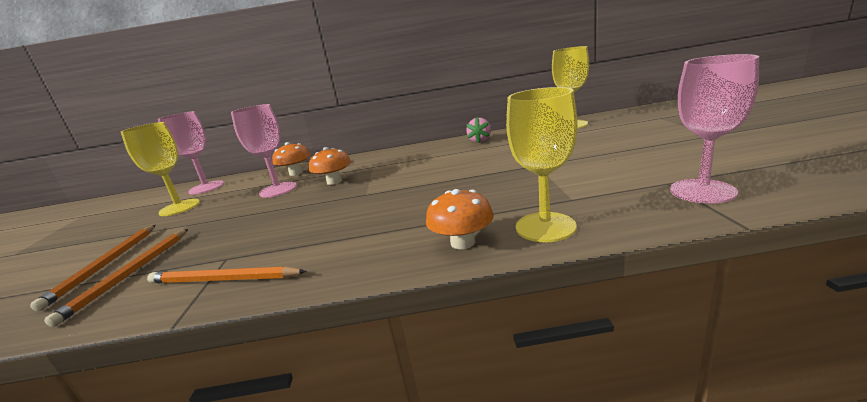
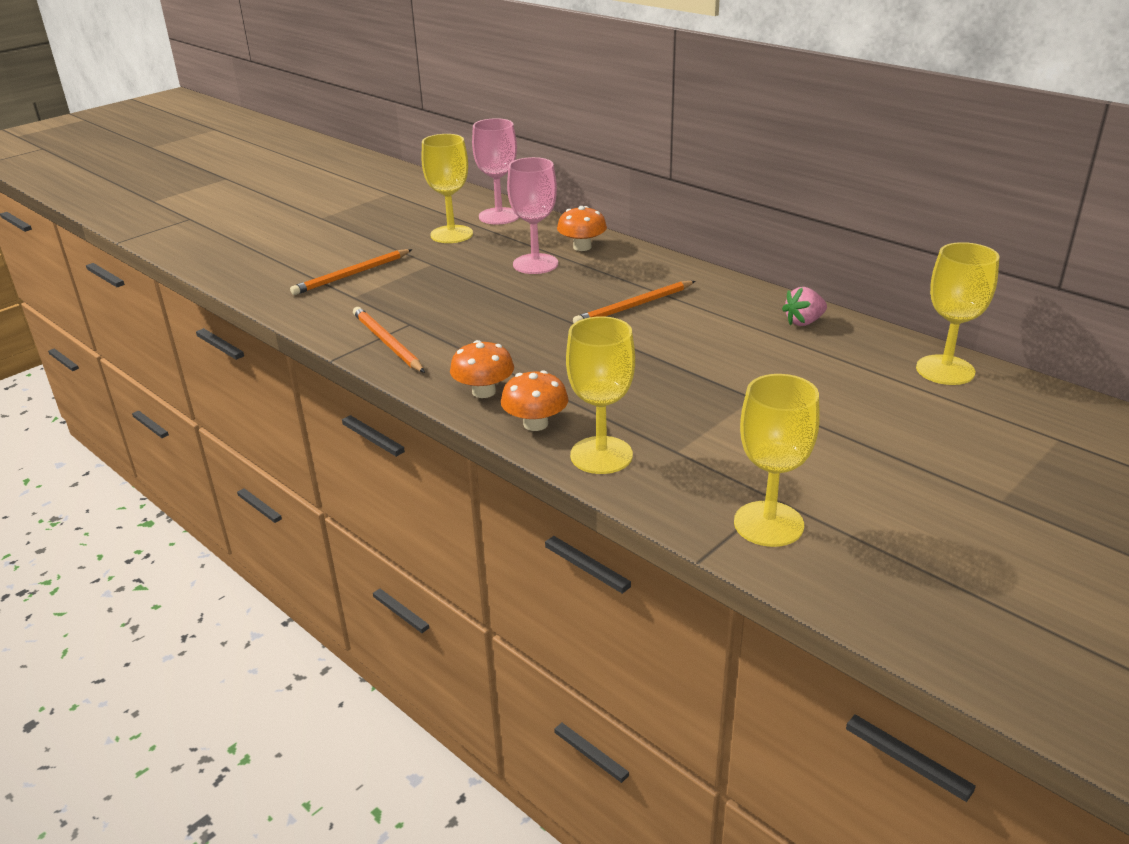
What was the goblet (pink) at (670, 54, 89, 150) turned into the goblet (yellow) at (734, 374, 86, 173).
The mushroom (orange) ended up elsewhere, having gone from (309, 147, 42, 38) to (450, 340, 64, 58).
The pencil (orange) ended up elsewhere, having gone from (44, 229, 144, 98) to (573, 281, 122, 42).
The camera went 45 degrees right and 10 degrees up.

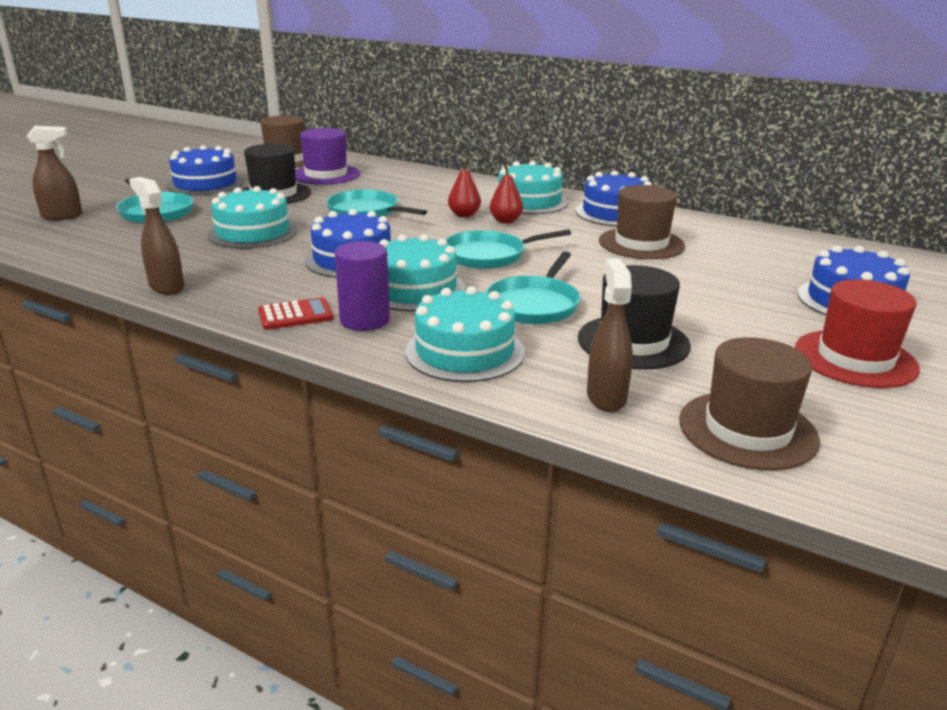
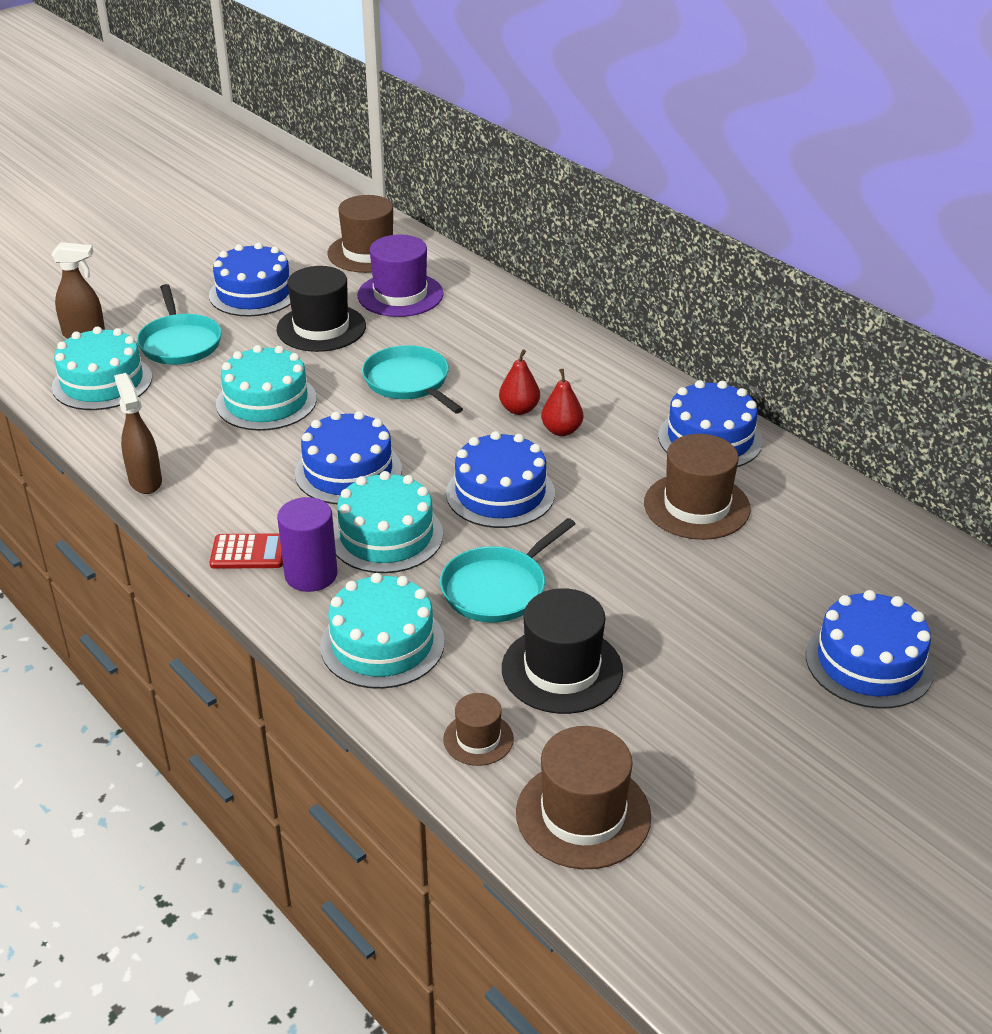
The cake (turquoise) ended up elsewhere, having gone from (491, 161, 77, 53) to (52, 326, 100, 84).
Where the pan (turquoise) stood at (445, 229, 126, 40), the cake (blue) came to stand at (446, 431, 109, 97).
Where the spray bottle (brown) stood at (587, 258, 46, 154), the hat (brown) came to stand at (443, 693, 71, 73).
The second view lost the hat (red) at (795, 279, 125, 109).
The camera went 20 degrees right and 10 degrees up.

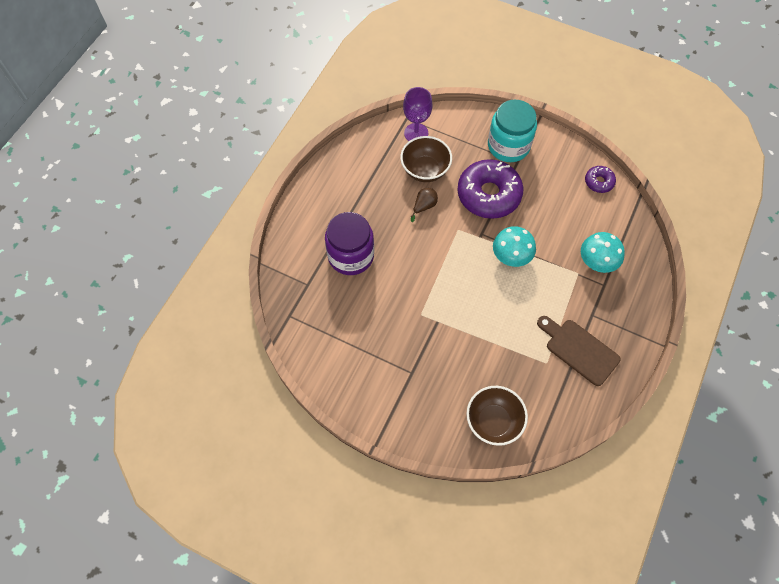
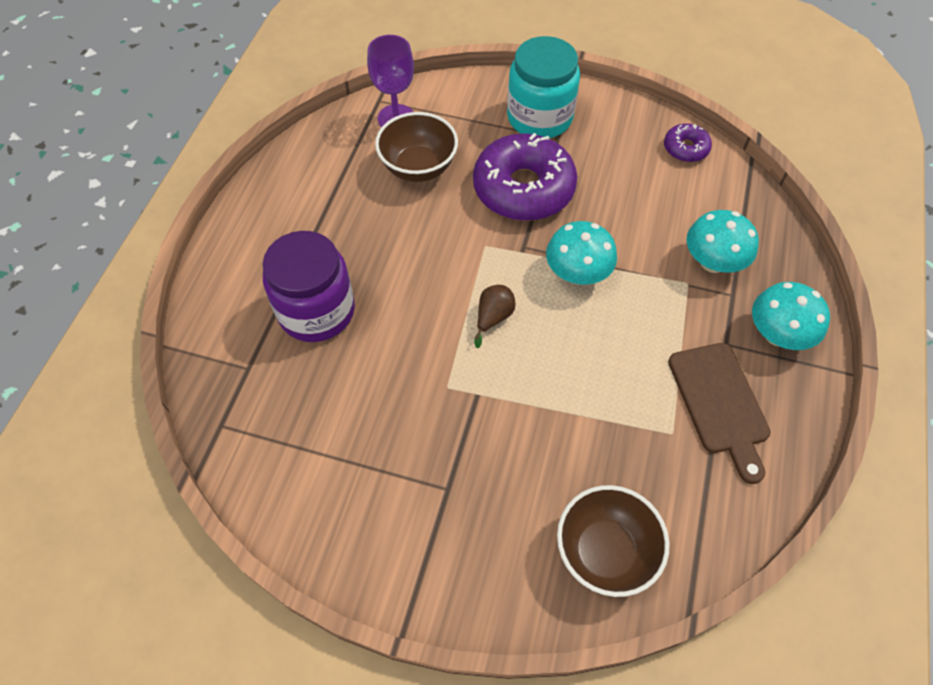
The pear (brown) ended up elsewhere, having gone from (411, 188, 27, 34) to (474, 285, 41, 63).
The cutting board (brown) at (537, 316, 84, 70) ended up facing another way, 135 degrees counterclockwise from before.
The second view gained the mushroom (turquoise) at (752, 282, 78, 68).
The camera went 10 degrees left and 5 degrees down.

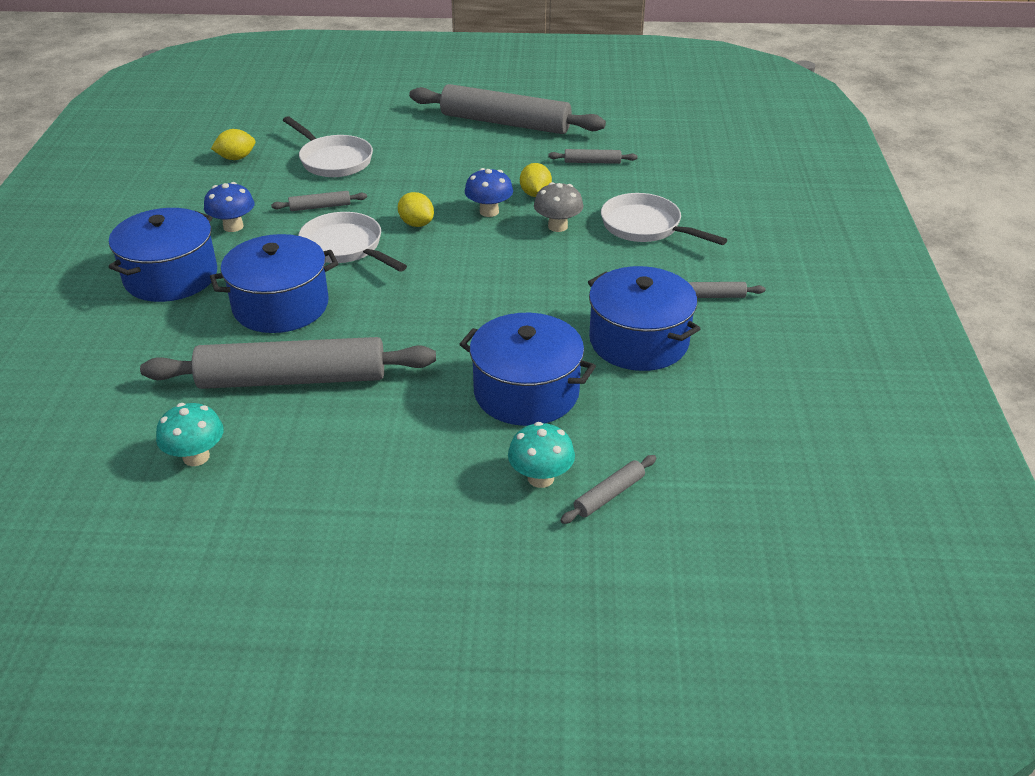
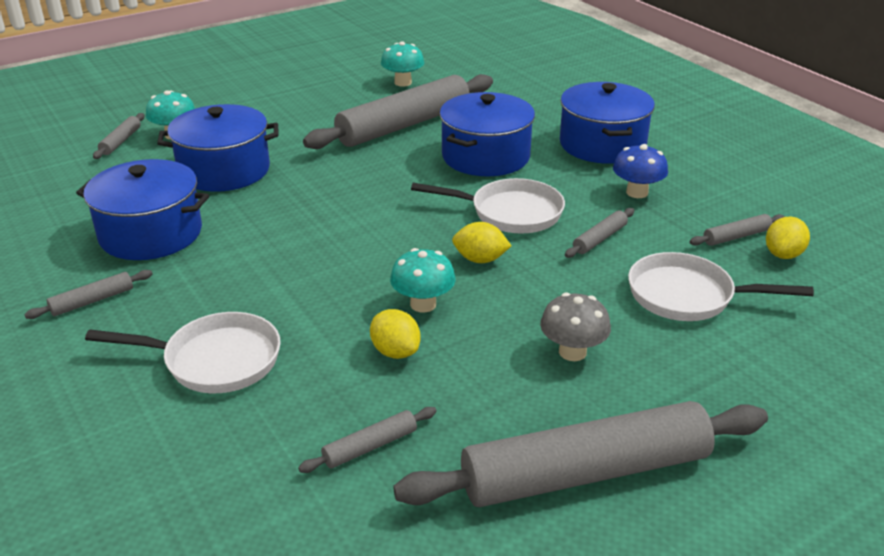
What was the mushroom (blue) at (465, 168, 48, 49) turned into the mushroom (turquoise) at (390, 248, 66, 65).
The mushroom (grey) ended up elsewhere, having gone from (534, 182, 49, 50) to (540, 292, 71, 69).
The second view gained the rolling pin (grey) at (689, 214, 96, 32).
The camera went 145 degrees right and 5 degrees down.

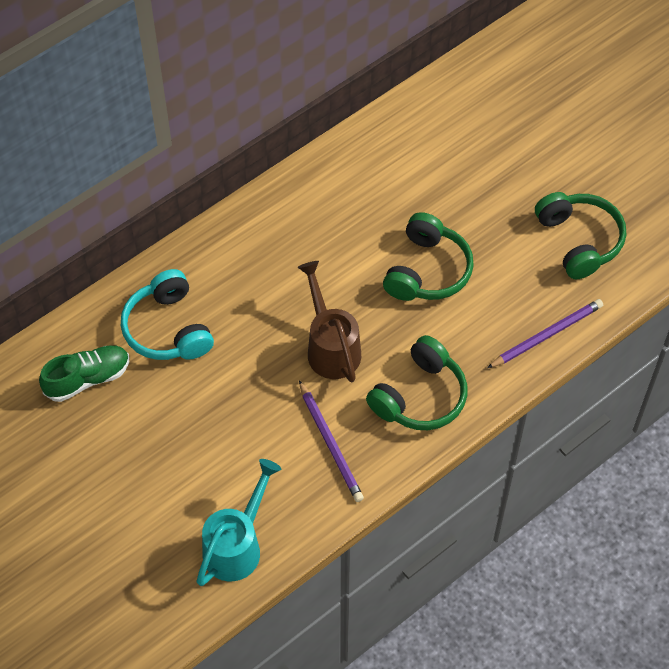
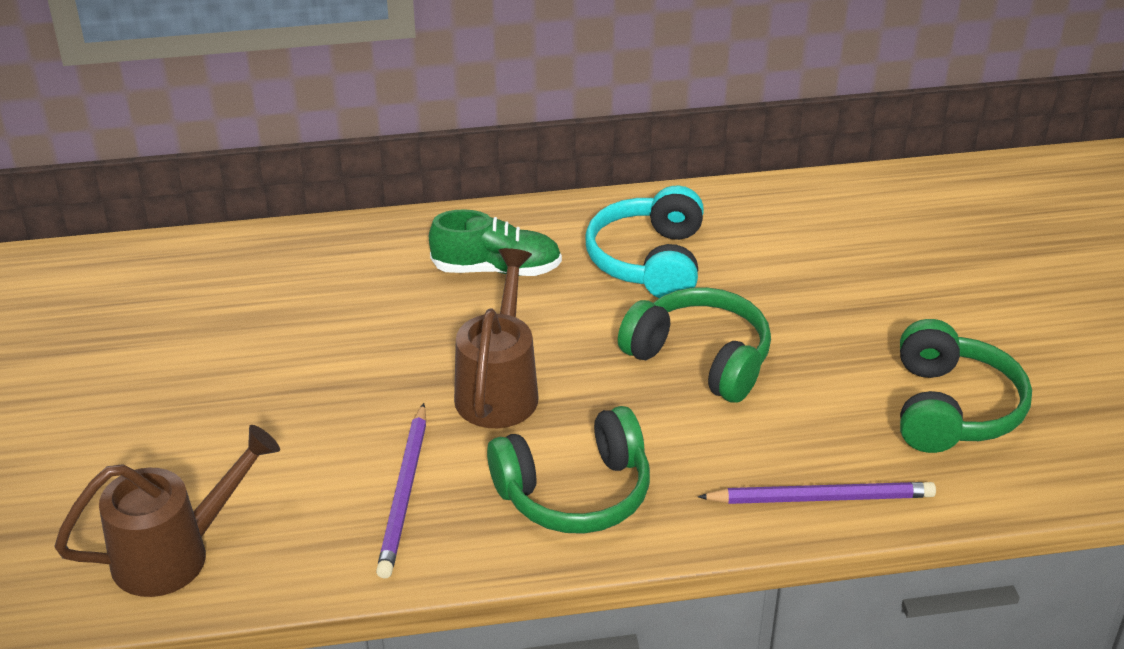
The headphones (green) at (383, 212, 91, 89) ended up facing another way, 105 degrees counterclockwise from before.
The headphones (turquoise) ended up elsewhere, having gone from (121, 269, 93, 91) to (585, 186, 119, 112).
The shoe (green) ended up elsewhere, having gone from (39, 345, 90, 57) to (429, 209, 133, 67).
What was the watering can (turquoise) at (196, 459, 85, 127) turned into the watering can (brown) at (54, 425, 226, 172).
The camera went 30 degrees right and 20 degrees down.

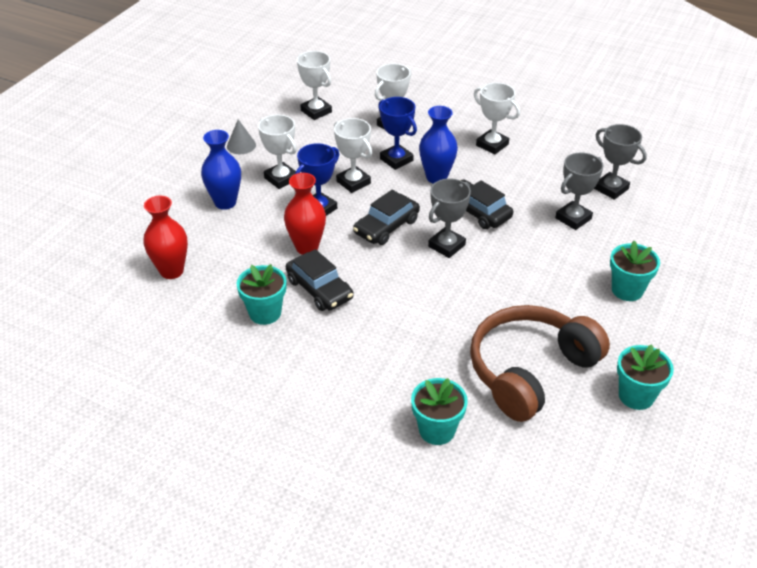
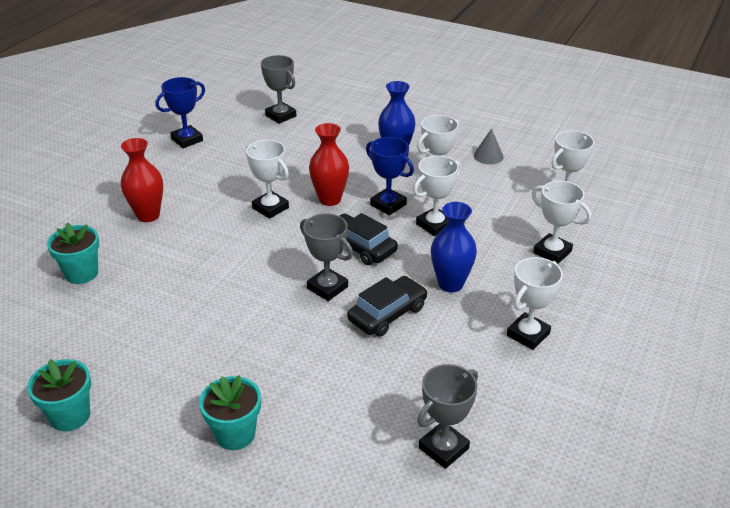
The trophy (blue) ended up elsewhere, having gone from (378, 97, 39, 73) to (155, 77, 50, 71).
The trophy (grey) ended up elsewhere, having gone from (555, 152, 49, 78) to (261, 55, 35, 69).
The vase (red) ended up elsewhere, having gone from (143, 195, 45, 84) to (121, 138, 42, 84).
Where the car (black) stood at (286, 249, 67, 62), the trophy (white) came to stand at (246, 140, 43, 79).
The second view lost the flower pot (turquoise) at (237, 264, 50, 61).
The second view lost the headphones (brown) at (470, 305, 140, 117).
The camera went 90 degrees right and 5 degrees down.

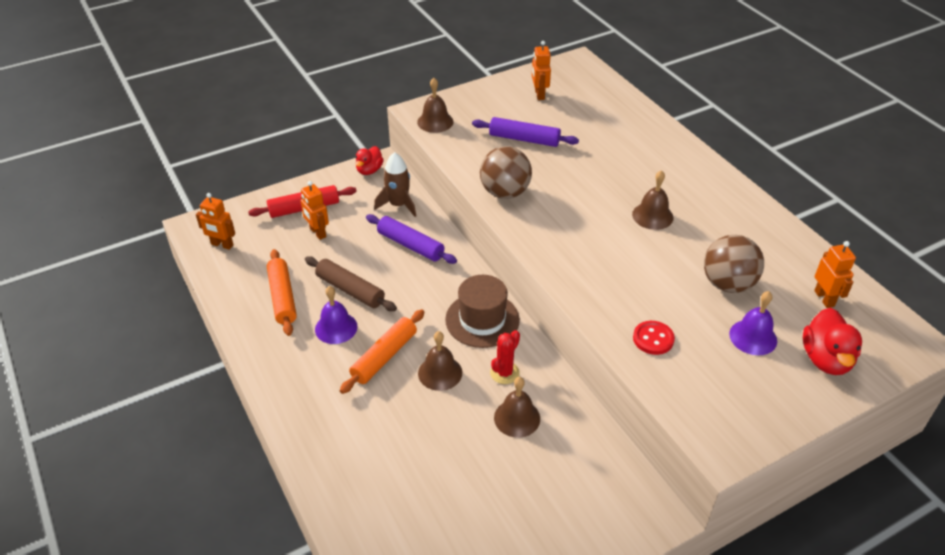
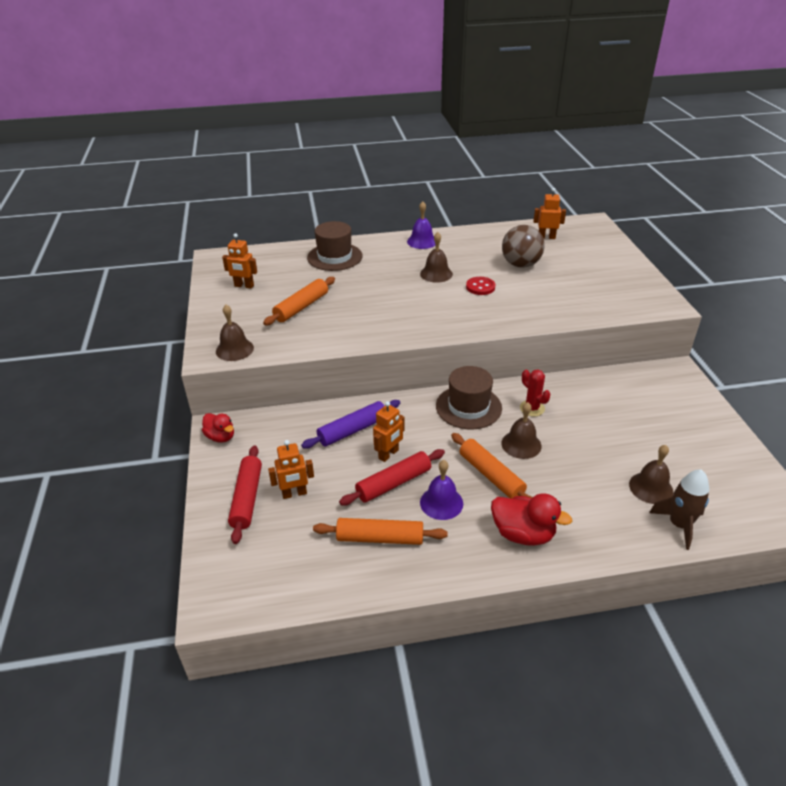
What was the rolling pin (purple) at (472, 117, 107, 30) turned into the rolling pin (orange) at (263, 277, 72, 48).
The second view lost the ball (brown) at (480, 146, 52, 53).
The rocket (brown) ended up elsewhere, having gone from (374, 152, 42, 65) to (649, 469, 60, 81).
The robot (orange) ended up elsewhere, having gone from (196, 193, 39, 57) to (373, 401, 32, 61).
What was the rolling pin (brown) at (305, 256, 92, 55) turned into the rolling pin (red) at (339, 449, 106, 56).
The bell (purple) ended up elsewhere, having gone from (729, 291, 48, 64) to (407, 201, 28, 48).
The duck (red) ended up elsewhere, having gone from (803, 308, 59, 67) to (491, 493, 81, 53).
The button (red) ended up elsewhere, having gone from (633, 321, 42, 34) to (466, 277, 29, 18).
The bell (brown) ended up elsewhere, having gone from (494, 377, 46, 61) to (629, 445, 45, 59).
The second view gained the hat (brown) at (307, 221, 55, 50).
The camera went 70 degrees left and 5 degrees down.

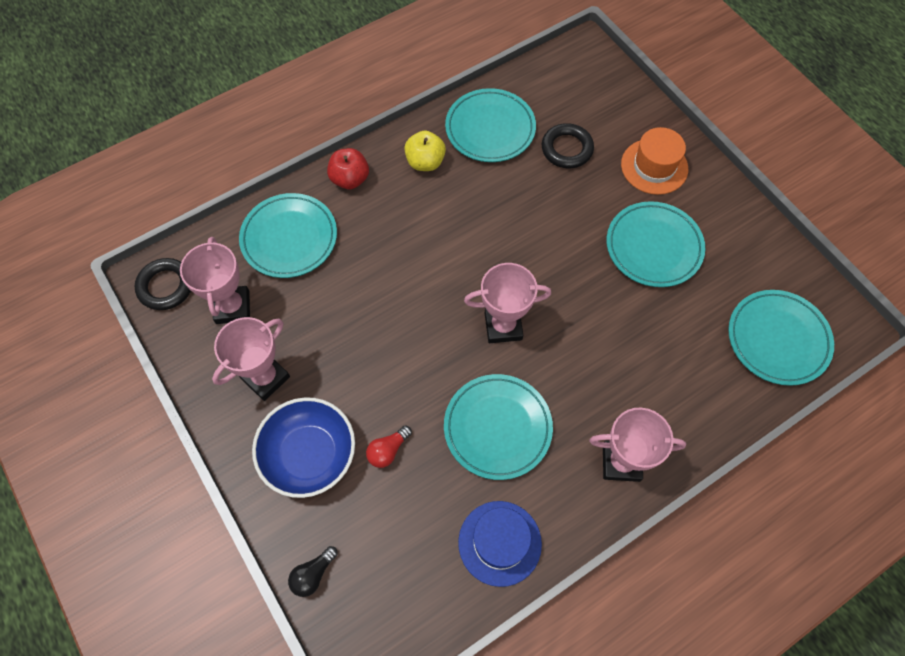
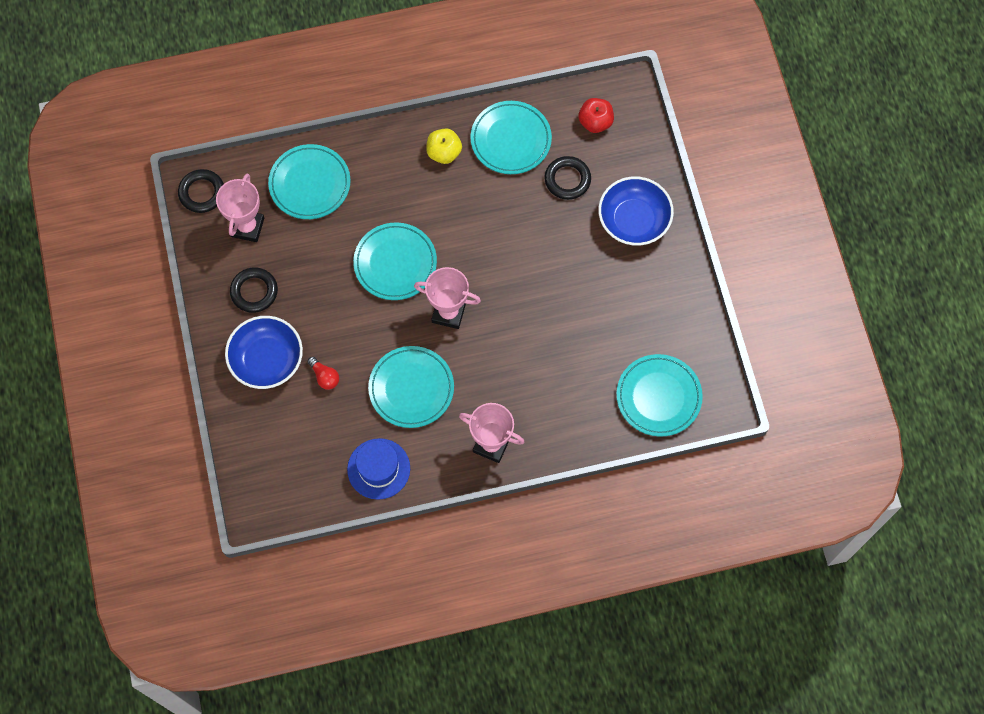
Where the hat (orange) stood at (621, 127, 67, 68), the bowl (blue) came to stand at (598, 176, 76, 70).
The apple (red) ended up elsewhere, having gone from (327, 148, 42, 41) to (578, 98, 36, 35).
The plate (turquoise) ended up elsewhere, having gone from (607, 201, 98, 86) to (353, 222, 84, 78).
Where the trophy (pink) stood at (212, 317, 78, 84), the ring (black) came to stand at (230, 267, 48, 46).
The light bulb (red) at (366, 425, 46, 43) ended up facing another way, 105 degrees counterclockwise from before.
The second view lost the light bulb (black) at (288, 546, 50, 51).
The camera went 20 degrees right and 5 degrees up.

